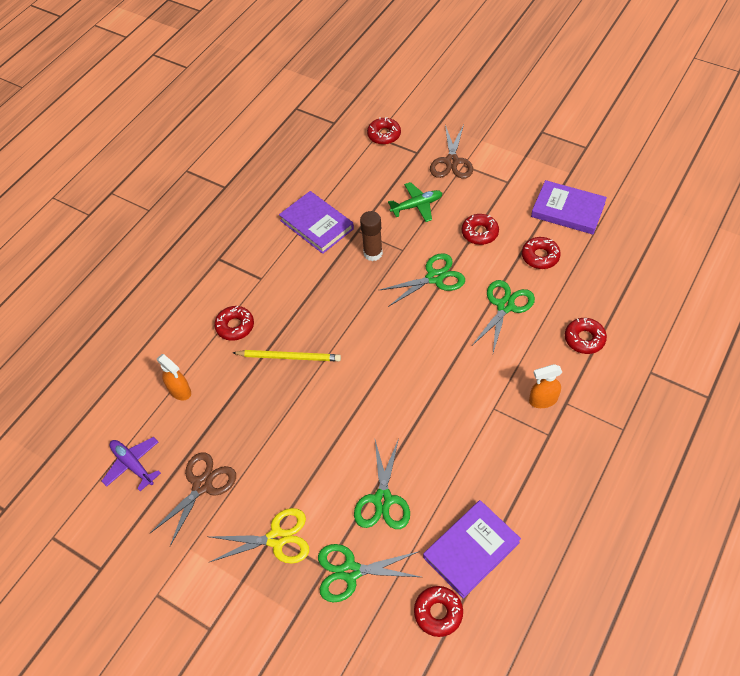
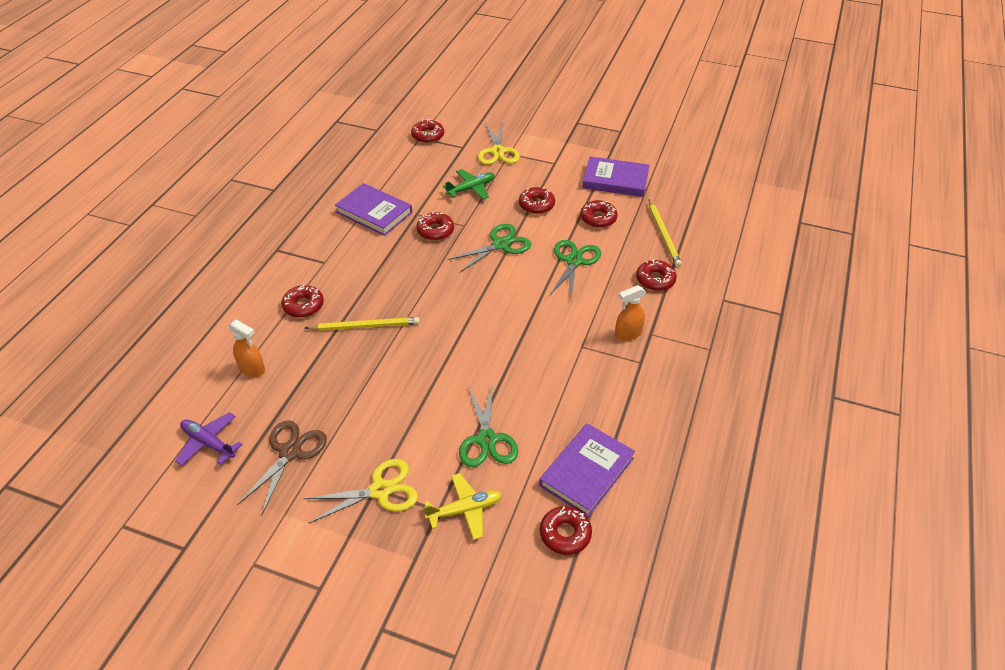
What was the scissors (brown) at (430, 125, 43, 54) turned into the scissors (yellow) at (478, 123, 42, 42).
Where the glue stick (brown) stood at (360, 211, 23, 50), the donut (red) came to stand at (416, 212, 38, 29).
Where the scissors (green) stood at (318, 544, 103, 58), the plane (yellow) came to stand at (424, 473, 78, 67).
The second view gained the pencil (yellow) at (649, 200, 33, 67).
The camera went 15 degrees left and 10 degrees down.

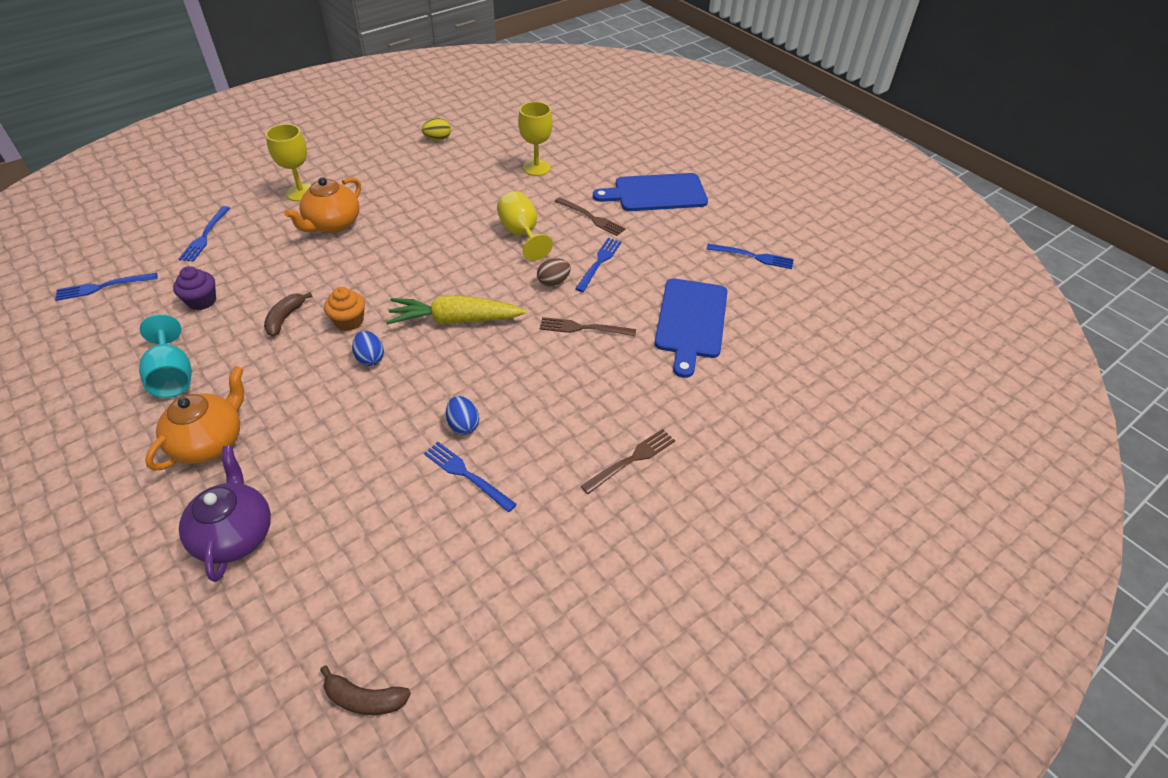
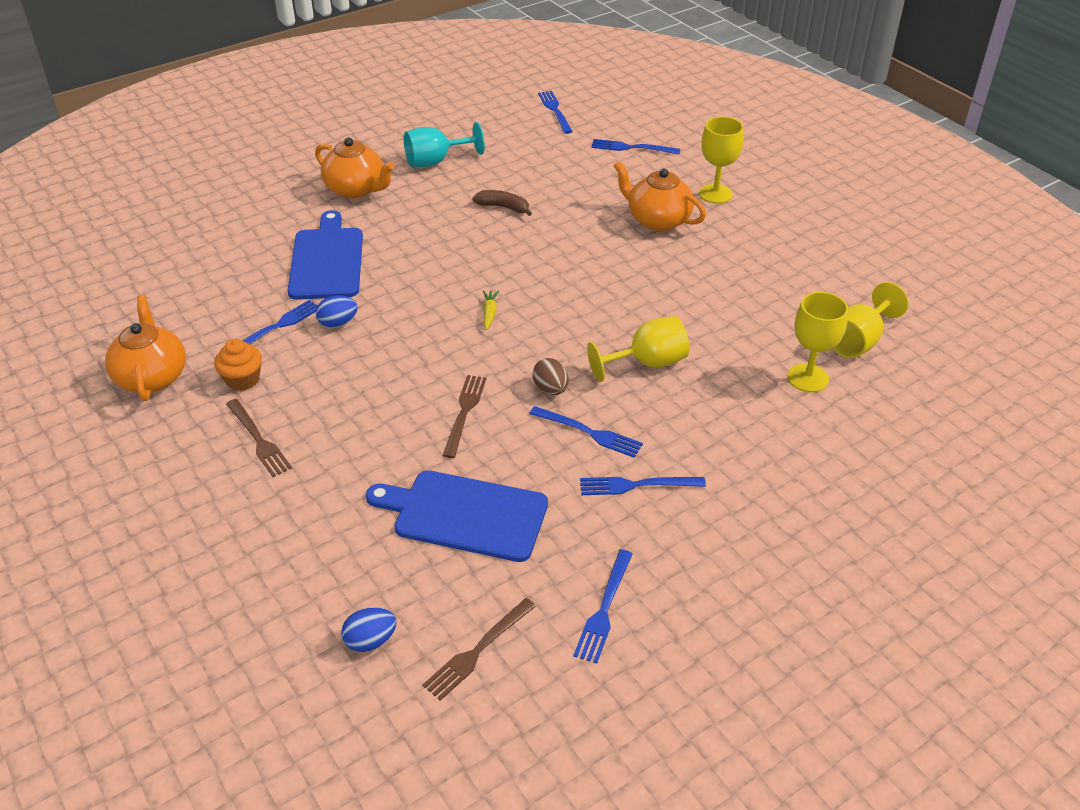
The second view lost the egg (yellow) at (422, 118, 29, 23).
The cutting board (blue) ended up elsewhere, having gone from (593, 173, 115, 38) to (287, 210, 76, 90).
The fork (brown) ended up elsewhere, having gone from (555, 197, 71, 39) to (423, 598, 113, 103).
The second view lost the cupcake (purple) at (173, 266, 43, 44).
The cupcake (orange) ended up elsewhere, having gone from (324, 287, 41, 44) to (214, 339, 48, 52).
The size of the carrot (yellow) at (386, 295, 141, 30) changed by a factor of 0.41.
The egg (blue) ended up elsewhere, having gone from (352, 331, 32, 35) to (341, 607, 56, 45).
The second view lost the teapot (purple) at (179, 446, 92, 136).
The second view lost the banana (brown) at (320, 665, 91, 50).
The second view gained the goblet (yellow) at (833, 282, 76, 76).
The second view gained the teapot (orange) at (105, 295, 81, 106).
The second view gained the fork (blue) at (580, 477, 126, 18).
The camera went 95 degrees right and 5 degrees down.

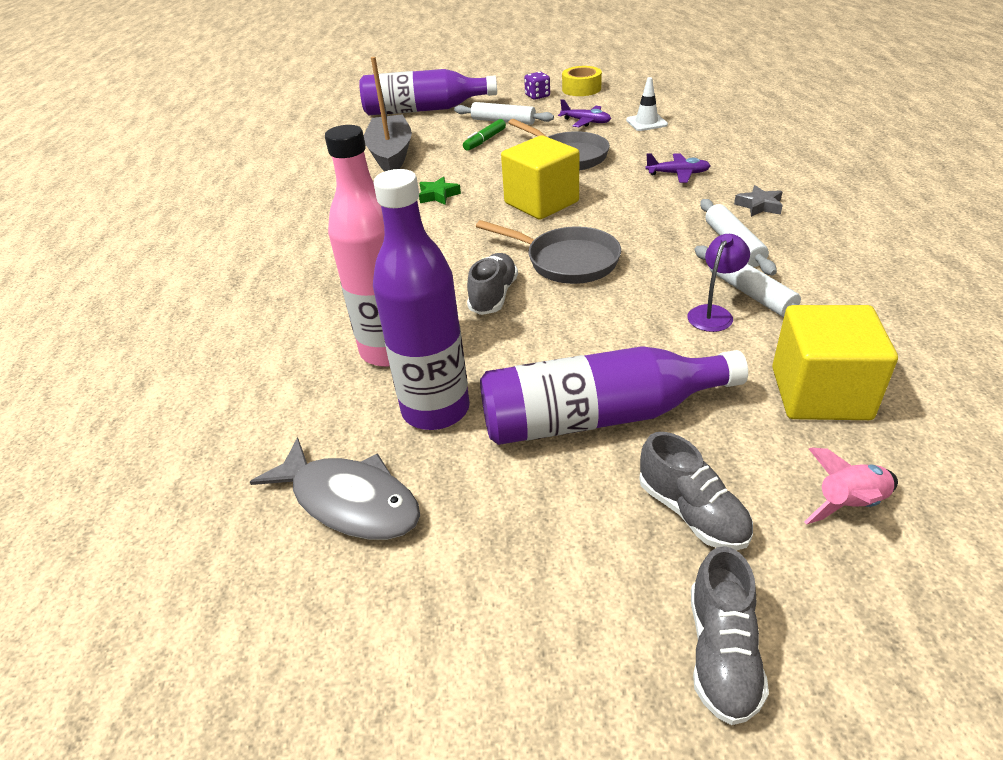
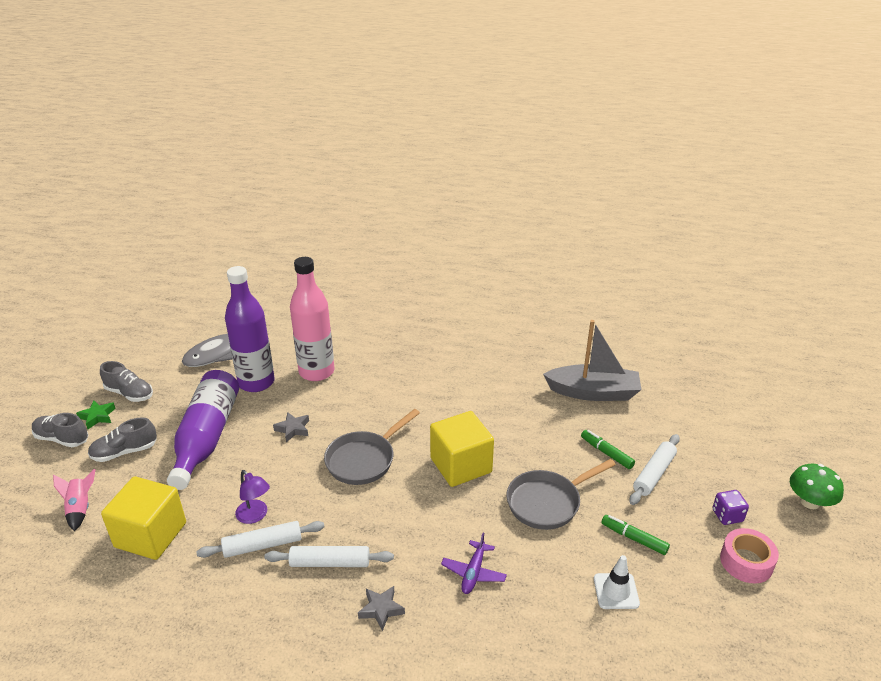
What was the tape (yellow) at (562, 66, 40, 30) turned into the tape (pink) at (720, 528, 59, 56).
The second view lost the bottle (purple) at (359, 69, 138, 46).
Where the plane (purple) stood at (558, 99, 53, 28), the marker (green) came to stand at (602, 515, 68, 40).
The star (green) ended up elsewhere, having gone from (419, 176, 42, 29) to (76, 400, 40, 29).
The shoe (grey) ended up elsewhere, having gone from (467, 253, 51, 62) to (100, 361, 53, 41).
The second view gained the star (grey) at (273, 412, 36, 30).
The second view gained the mushroom (green) at (790, 464, 54, 45).
The camera went 100 degrees right and 5 degrees down.

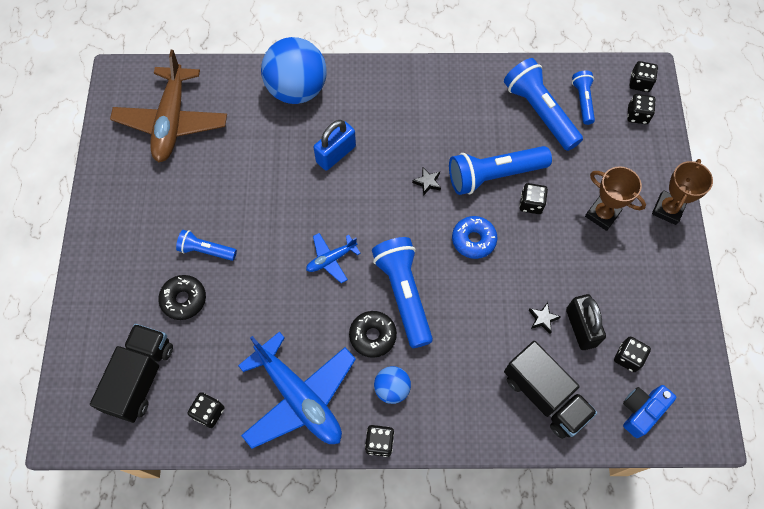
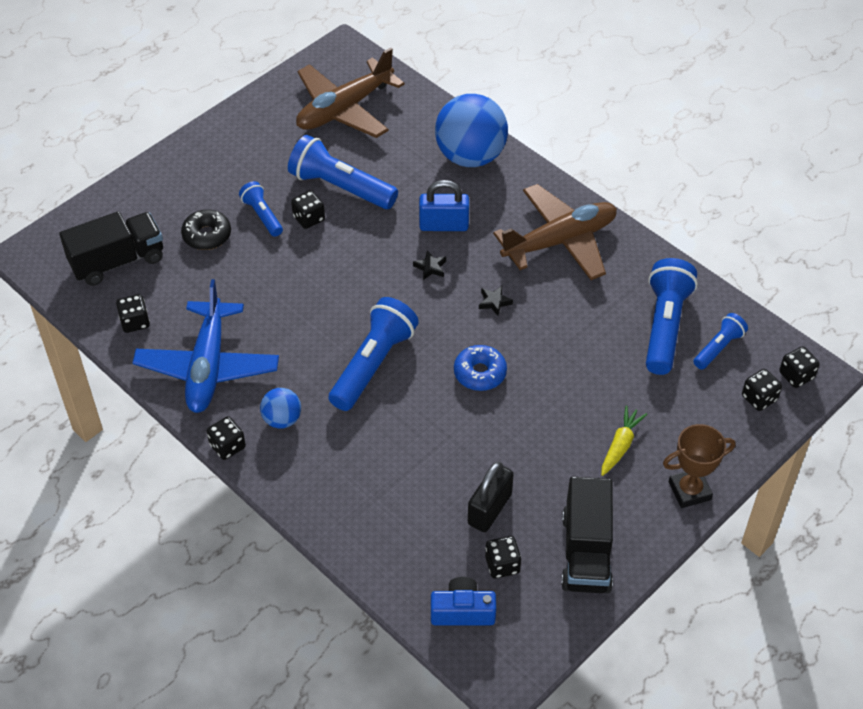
The flashlight (blue) ended up elsewhere, having gone from (449, 146, 103, 49) to (288, 135, 110, 74).
Where the trophy (brown) stood at (585, 166, 61, 65), the carrot (yellow) came to stand at (601, 406, 46, 70).
The dice (black) ended up elsewhere, having gone from (520, 183, 28, 31) to (291, 190, 34, 39).
The second view lost the plane (blue) at (306, 233, 55, 50).
The star (black) ended up elsewhere, having gone from (529, 302, 32, 32) to (413, 250, 33, 30).
The second view lost the donut (black) at (349, 311, 48, 47).
The truck (black) ended up elsewhere, having gone from (504, 341, 93, 98) to (561, 477, 52, 116).
The second view gained the plane (brown) at (493, 184, 124, 96).
The camera went 45 degrees right and 15 degrees down.

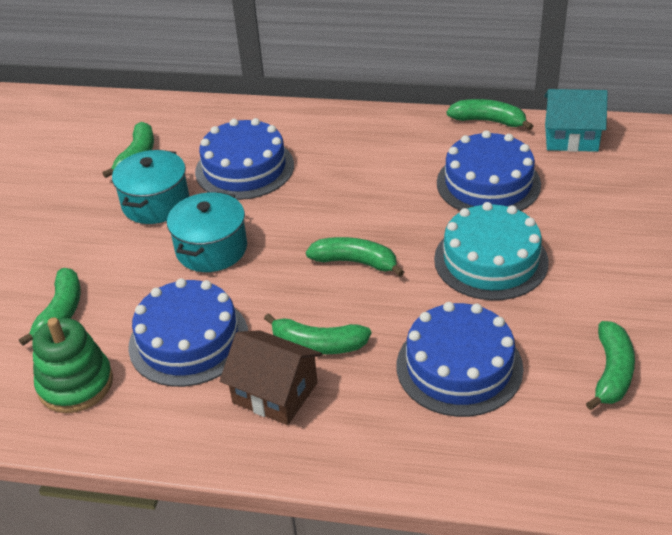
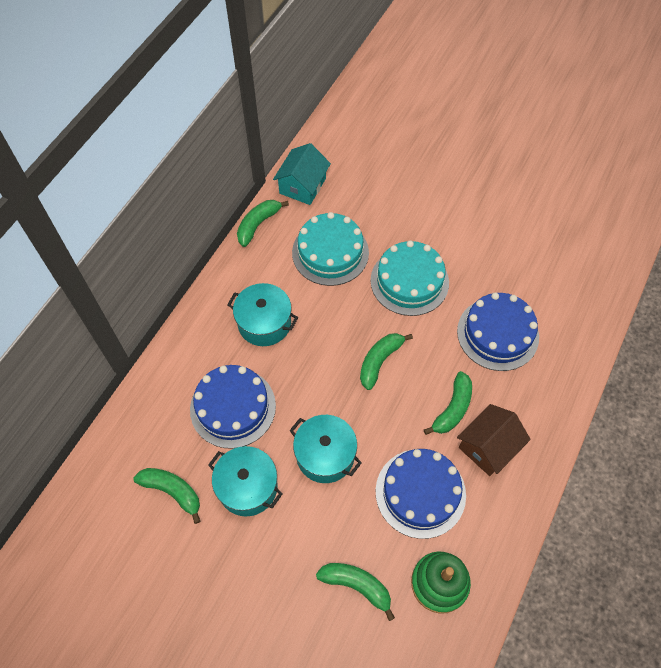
What was the cake (blue) at (437, 130, 104, 81) turned into the cake (turquoise) at (292, 212, 77, 74).
The second view lost the banana (green) at (586, 321, 49, 89).
The second view gained the pot (turquoise) at (227, 283, 71, 63).
The camera went 75 degrees left and 20 degrees up.

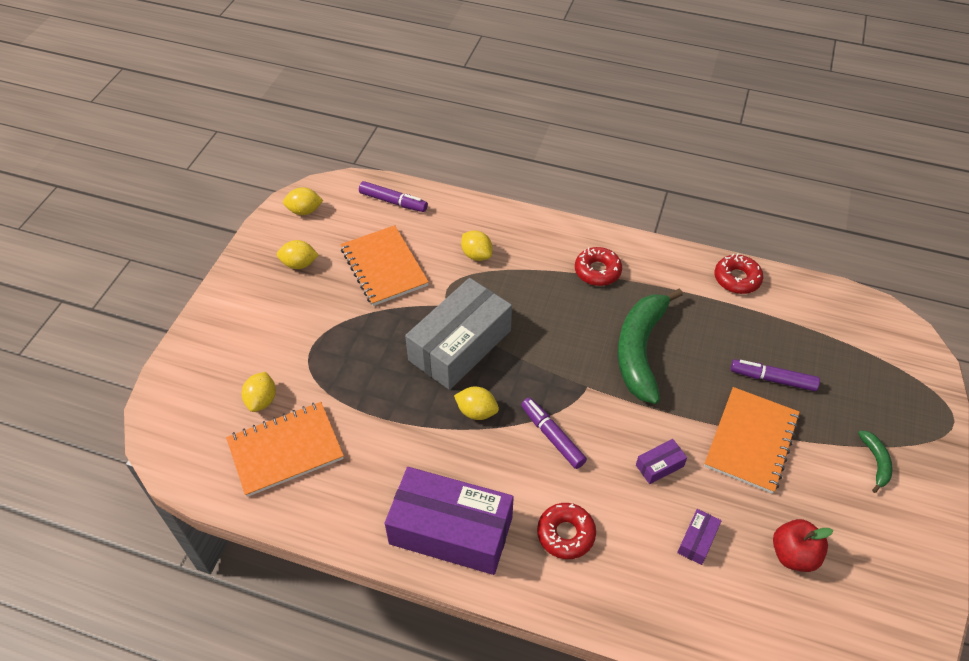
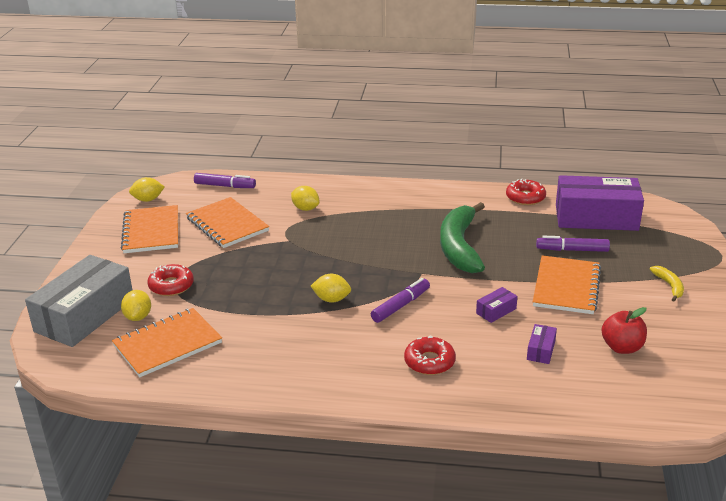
Where the lemon (yellow) stood at (277, 240, 42, 29), the notebook (orange) came to stand at (121, 205, 57, 48).
The donut (red) ended up elsewhere, having gone from (575, 247, 47, 39) to (147, 264, 47, 32).
The box (grey) ended up elsewhere, having gone from (405, 278, 107, 112) to (25, 255, 107, 92).
The marker (purple) at (521, 397, 66, 72) ended up facing another way, 90 degrees clockwise from before.
What was the banana (green) at (858, 430, 35, 63) turned into the banana (yellow) at (650, 266, 34, 35).
The box (purple) ended up elsewhere, having gone from (384, 467, 130, 108) to (556, 175, 88, 56).
The camera went 10 degrees left and 20 degrees down.

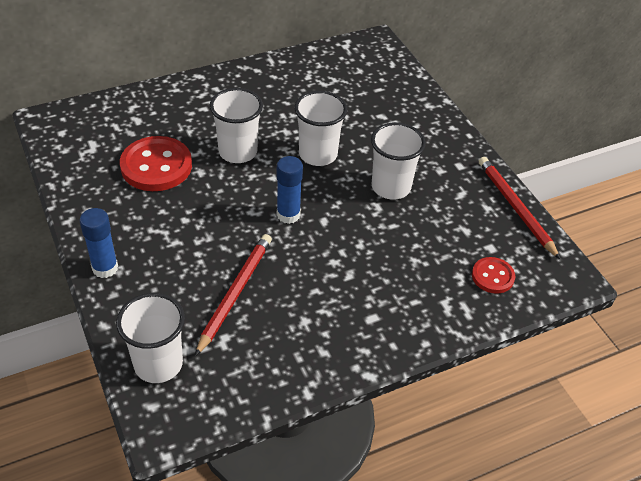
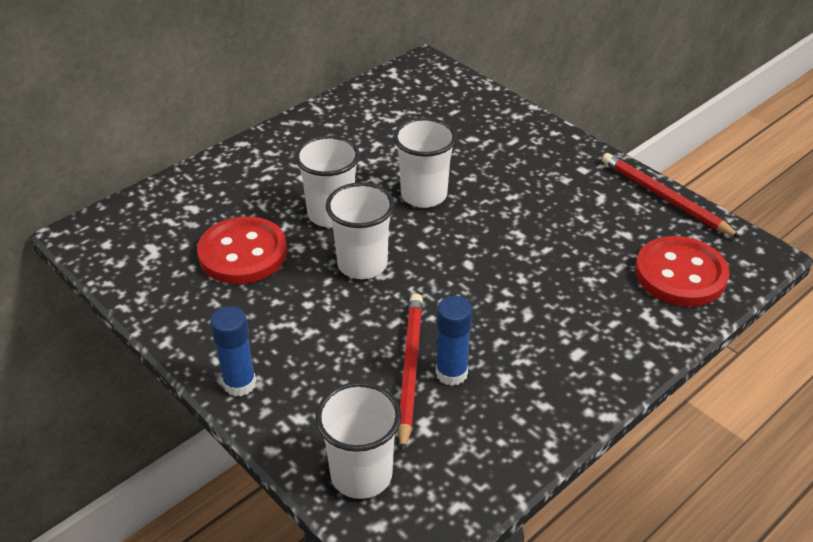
The cup (white) ended up elsewhere, having gone from (371, 122, 55, 77) to (325, 182, 70, 97).
The glue stick (blue) ended up elsewhere, having gone from (277, 156, 26, 68) to (436, 296, 37, 90).
The size of the button (red) at (472, 257, 43, 37) changed by a factor of 1.82.
The camera went 15 degrees left and 5 degrees down.

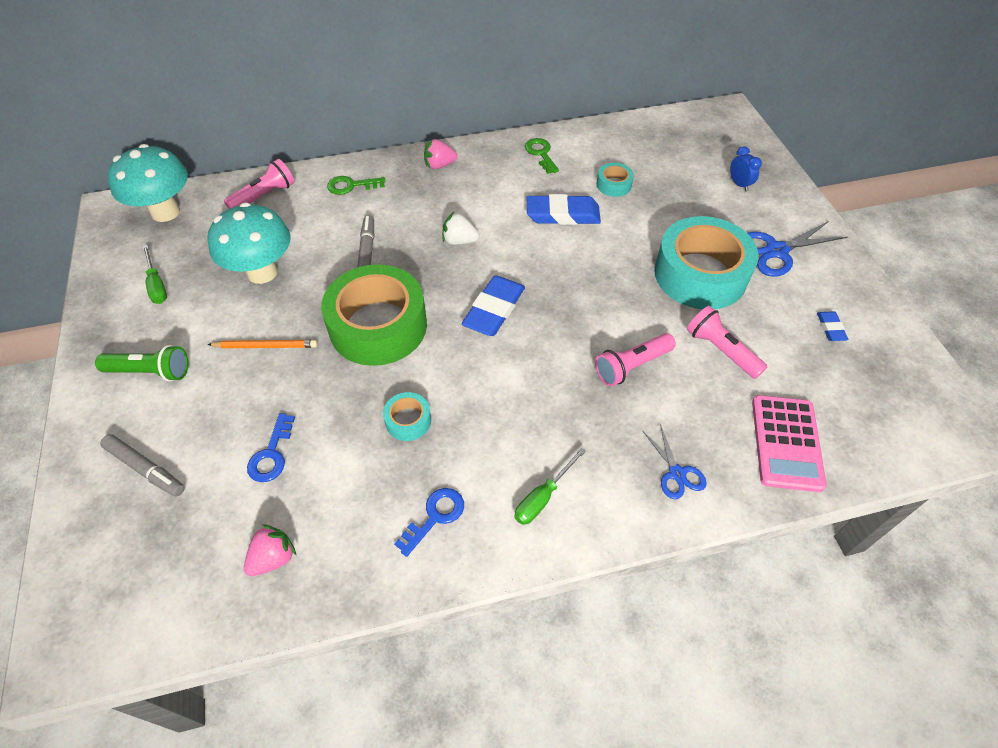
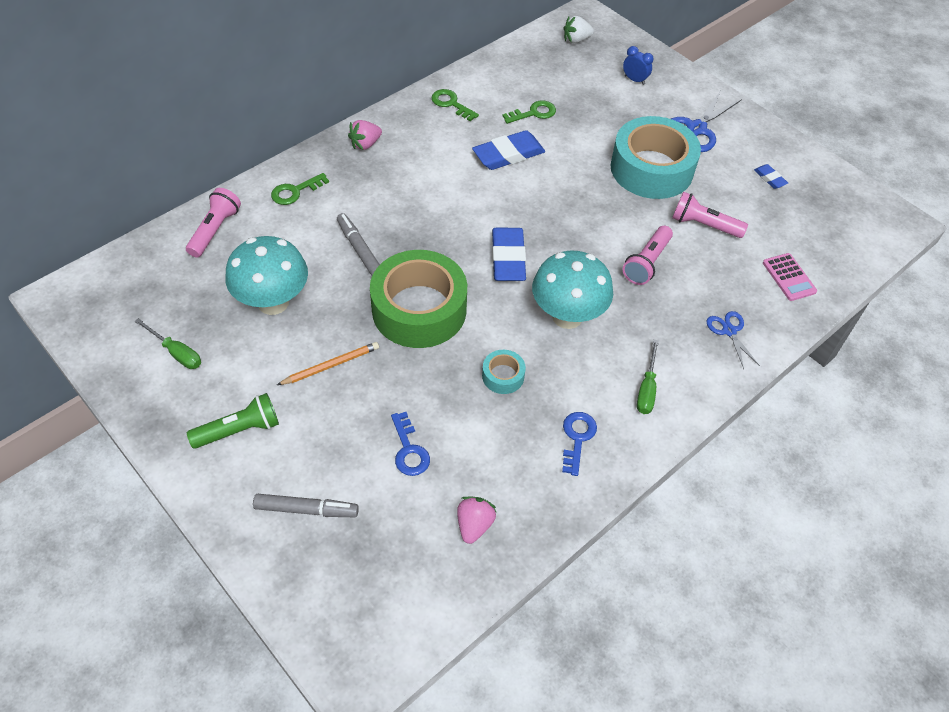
The mushroom (turquoise) ended up elsewhere, having gone from (108, 144, 80, 78) to (532, 251, 81, 78).
Where the tape (turquoise) stood at (597, 163, 37, 34), the key (green) came to stand at (503, 100, 53, 24).
The strawberry (white) ended up elsewhere, having gone from (442, 212, 37, 33) to (564, 16, 30, 27).
The size of the calculator (pink) at (752, 395, 75, 97) changed by a factor of 0.64.
The scissors (blue) at (642, 424, 65, 75) ended up facing another way, 150 degrees counterclockwise from before.
The camera went 30 degrees left and 0 degrees up.

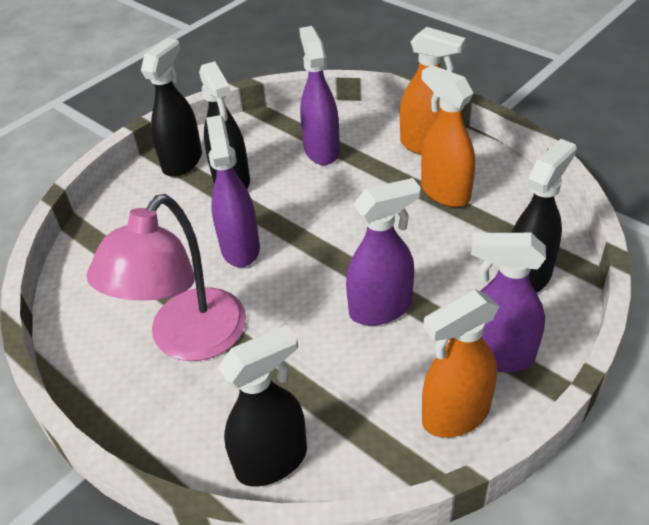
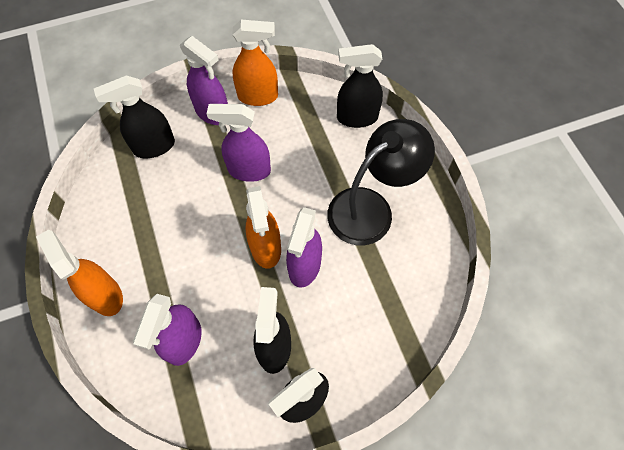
The spray bottle (orange) ended up elsewhere, having gone from (421, 65, 54, 142) to (245, 186, 36, 83).
What was the lamp (pink) at (87, 194, 159, 167) turned into the lamp (black) at (327, 119, 108, 126).
The camera went 155 degrees left and 20 degrees up.

